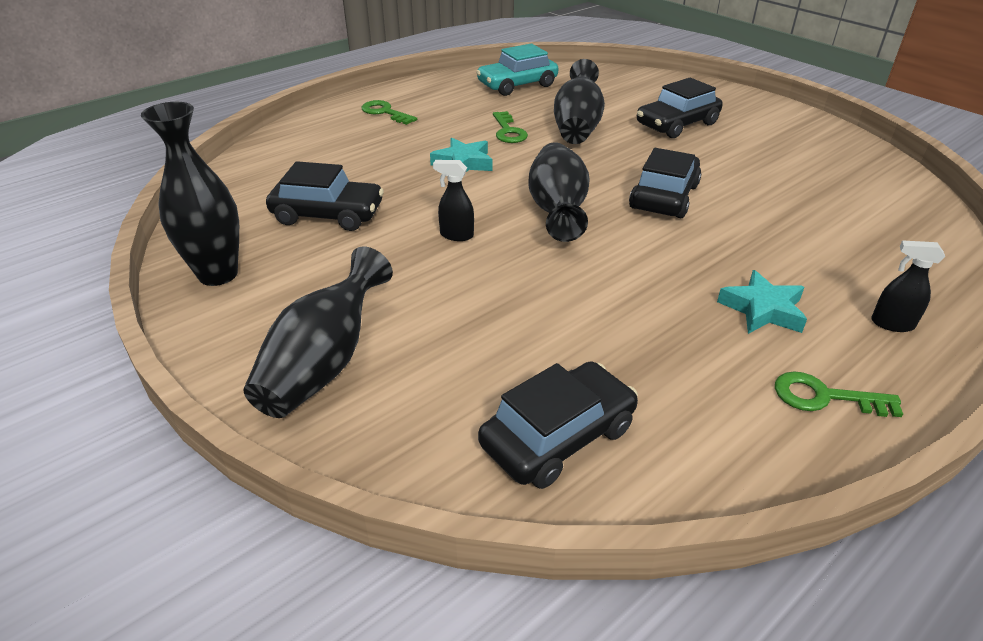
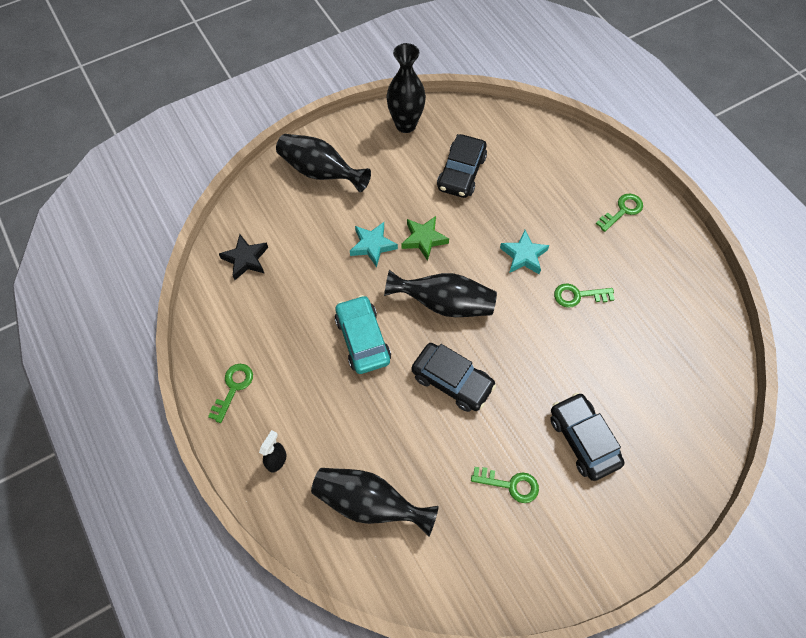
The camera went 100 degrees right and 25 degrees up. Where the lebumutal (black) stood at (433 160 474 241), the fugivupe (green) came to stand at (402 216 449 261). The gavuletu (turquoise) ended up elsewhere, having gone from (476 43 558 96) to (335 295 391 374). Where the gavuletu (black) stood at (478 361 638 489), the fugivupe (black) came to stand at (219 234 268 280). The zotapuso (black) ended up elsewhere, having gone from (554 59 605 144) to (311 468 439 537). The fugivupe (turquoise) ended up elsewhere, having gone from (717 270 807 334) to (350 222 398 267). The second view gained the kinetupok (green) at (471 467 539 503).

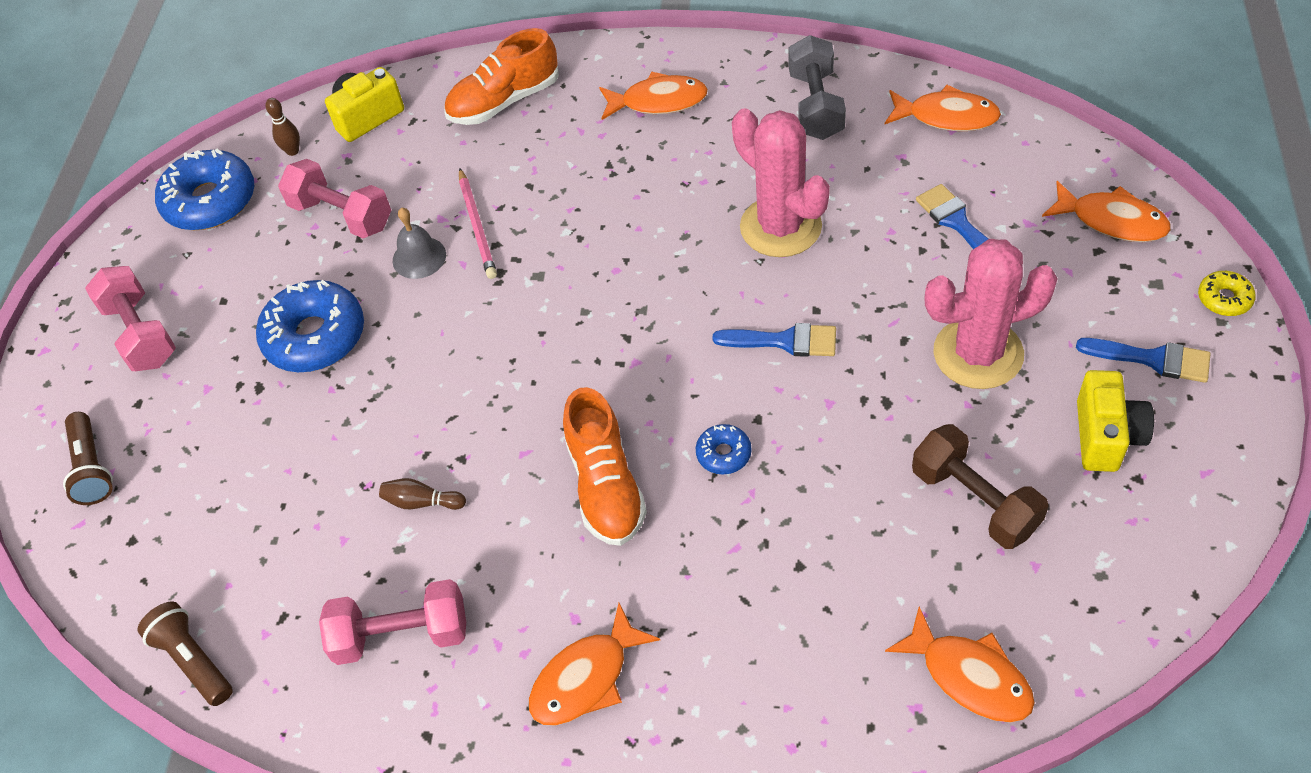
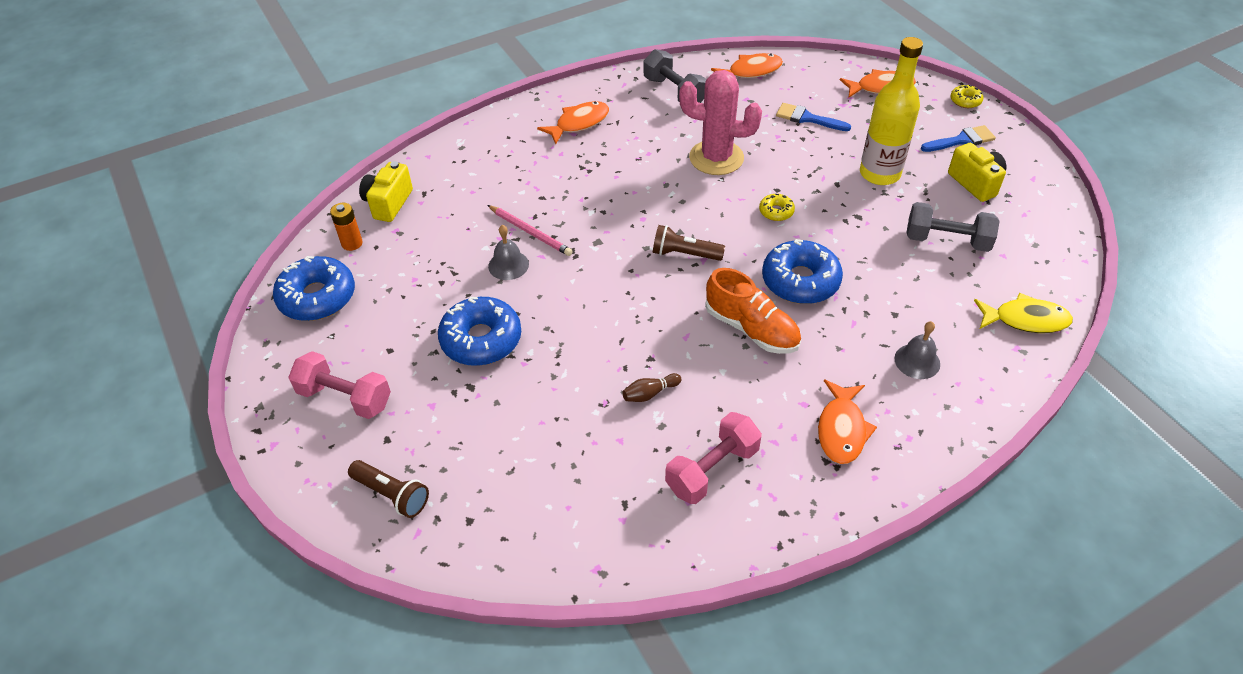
The camera went 40 degrees left and 5 degrees down. The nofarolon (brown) ended up elsewhere, having gone from (137 601 233 706) to (653 225 725 261). Where the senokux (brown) stood at (266 98 300 156), the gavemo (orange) came to stand at (330 203 363 251). The second view lost the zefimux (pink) at (278 159 391 238). The second view lost the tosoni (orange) at (444 28 559 125). The size of the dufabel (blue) at (696 424 752 474) changed by a factor of 2.09. Where the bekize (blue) stood at (712 323 836 357), the dufabel (yellow) came to stand at (759 194 795 221). What was the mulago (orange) at (885 606 1035 722) turned into the mulago (yellow) at (974 293 1073 333). What was the zefimux (brown) at (912 424 1049 549) turned into the zefimux (grey) at (907 202 1000 252). Where the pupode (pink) stood at (925 239 1058 389), the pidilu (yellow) came to stand at (860 37 923 185). The second view gained the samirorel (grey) at (894 321 940 379).

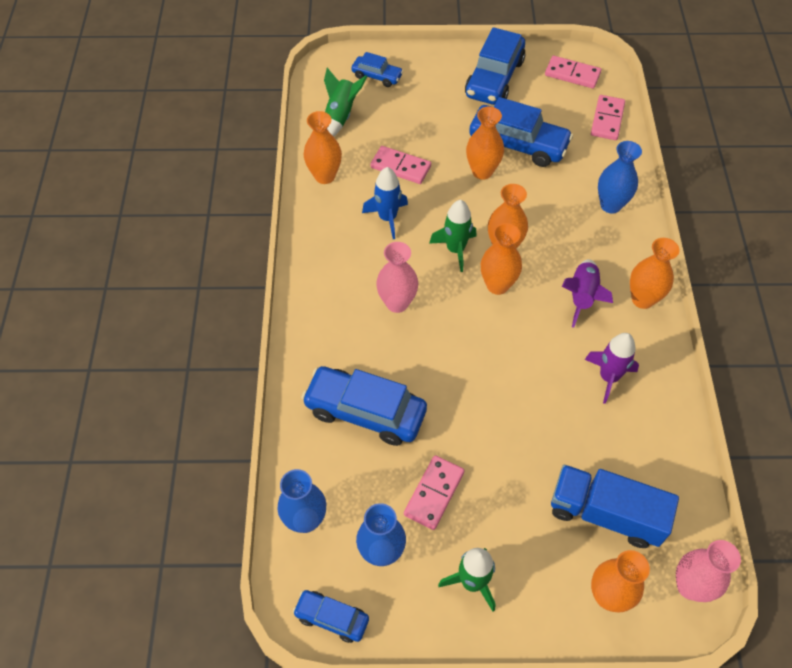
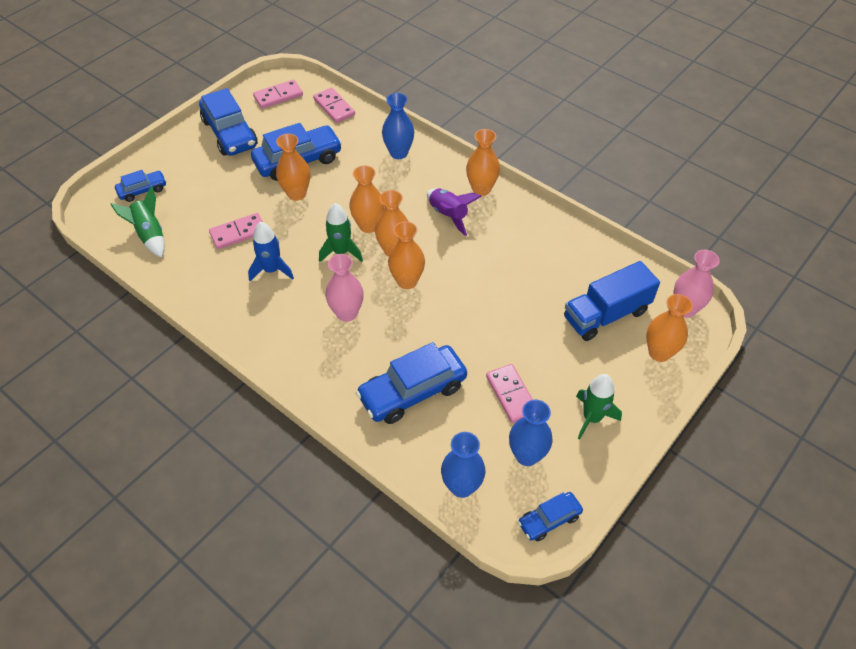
The camera went 50 degrees left and 5 degrees down. The zotapuso (orange) ended up elsewhere, having gone from (304 111 342 184) to (388 221 425 289). The second view lost the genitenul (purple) at (585 333 639 404).

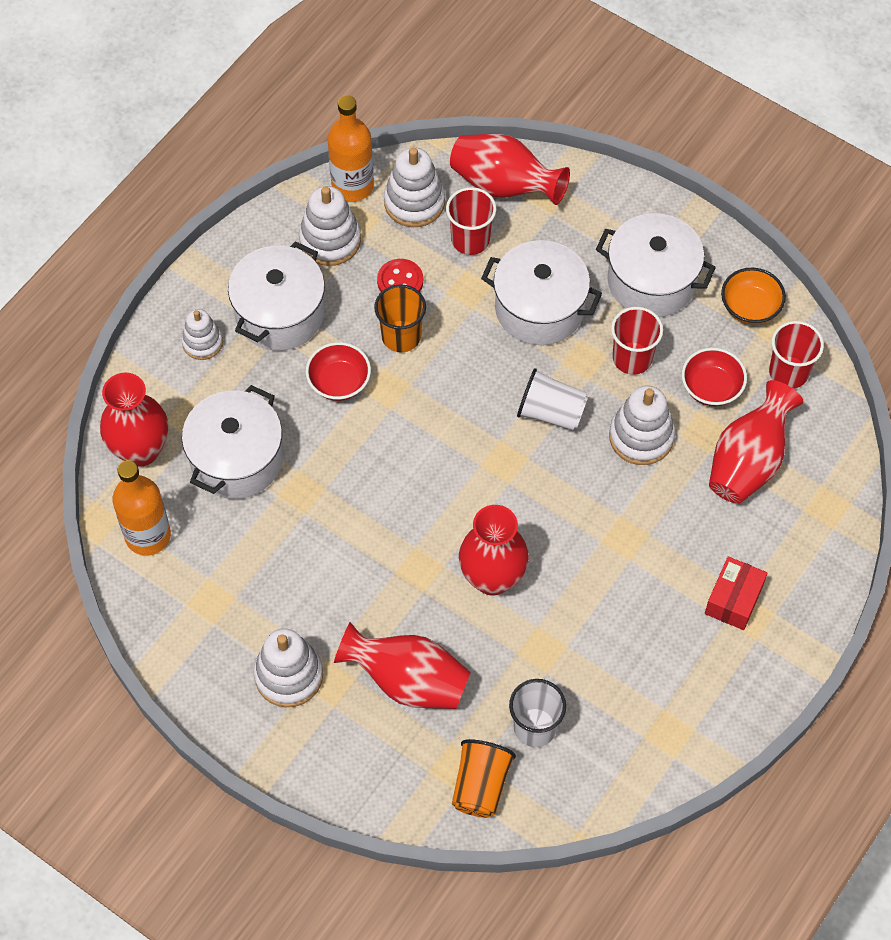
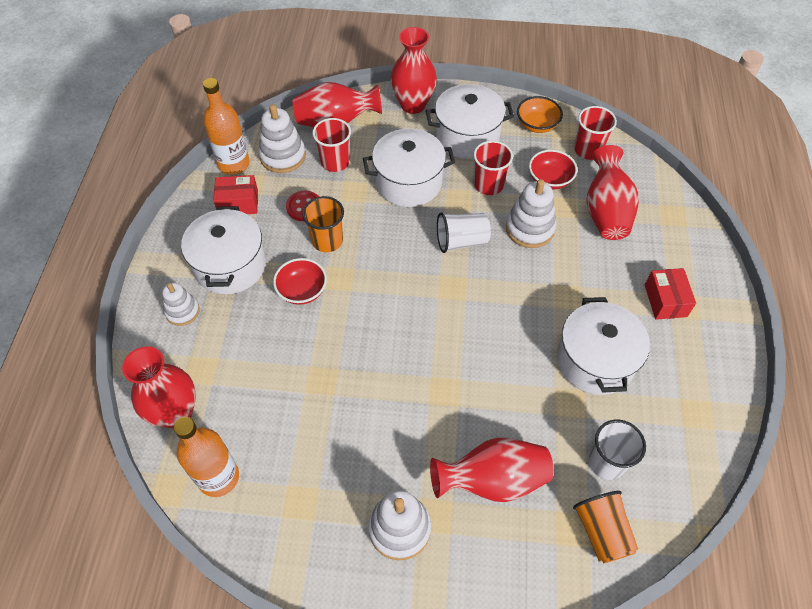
The camera went 30 degrees left and 5 degrees down. The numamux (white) ended up elsewhere, having gone from (182 385 283 499) to (557 297 650 395). Where the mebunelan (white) stood at (299 186 361 266), the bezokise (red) came to stand at (213 175 258 214). The zotapuso (red) ended up elsewhere, having gone from (459 505 529 596) to (390 27 437 114).

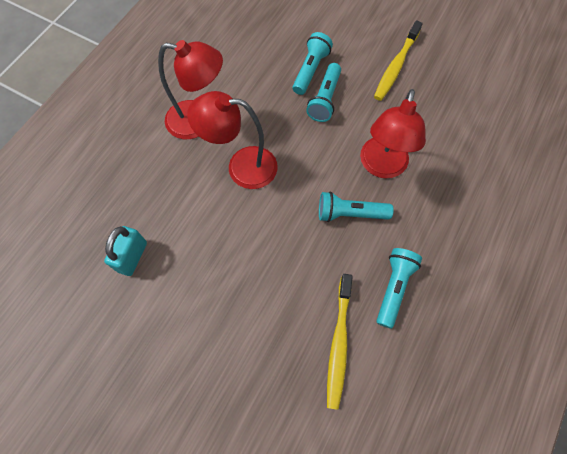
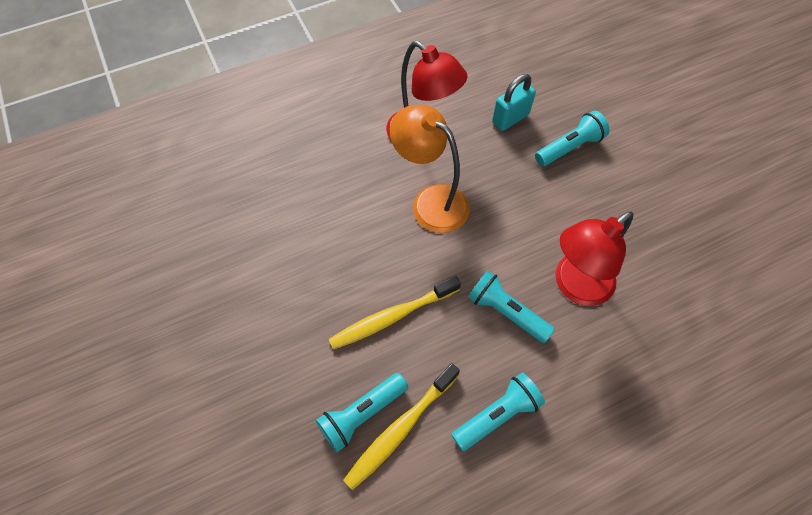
The camera went 35 degrees right and 5 degrees down. The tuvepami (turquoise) ended up elsewhere, having gone from (104 226 147 276) to (492 74 536 131). What was the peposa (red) at (187 91 278 189) turned into the peposa (orange) at (390 105 470 233). The nofarolon (turquoise) ended up elsewhere, having gone from (306 63 341 122) to (316 373 408 452). The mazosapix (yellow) ended up elsewhere, having gone from (374 20 423 101) to (329 276 461 350).

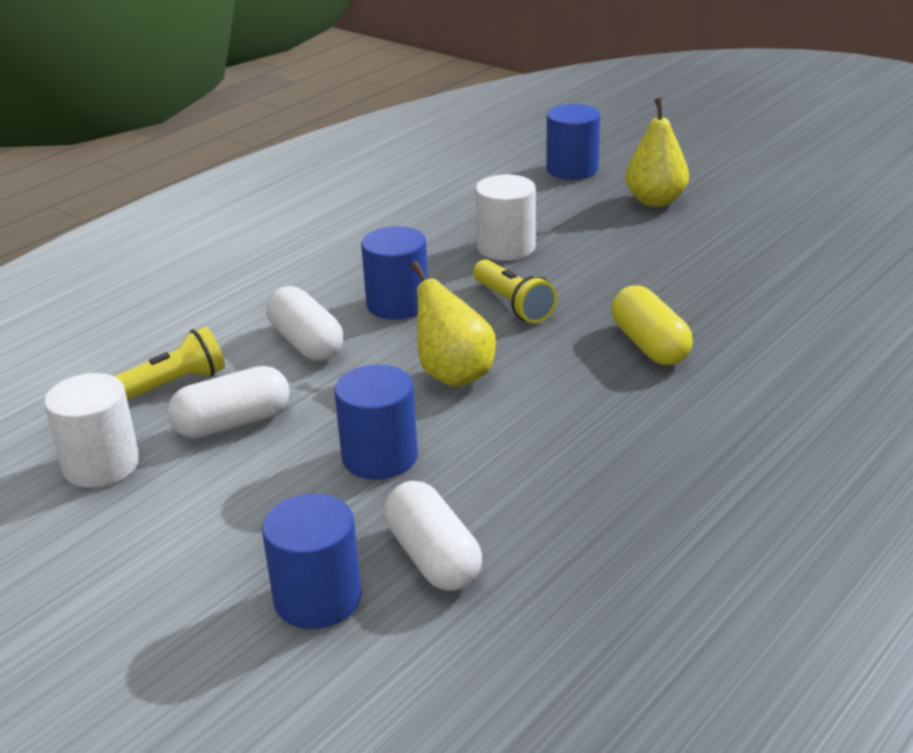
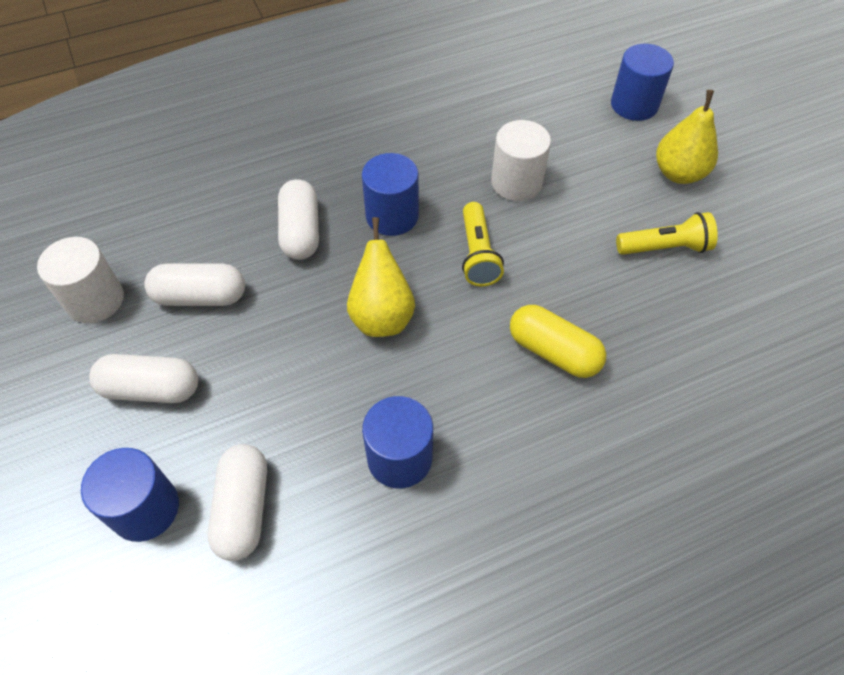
The camera went 25 degrees right and 25 degrees up. The nofarolon (yellow) ended up elsewhere, having gone from (114 326 225 400) to (616 212 718 255). The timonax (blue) ended up elsewhere, having gone from (334 365 418 480) to (362 396 433 488). The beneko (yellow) at (611 285 693 365) ended up facing another way, 60 degrees counterclockwise from before. The second view gained the beneko (white) at (89 354 198 403).

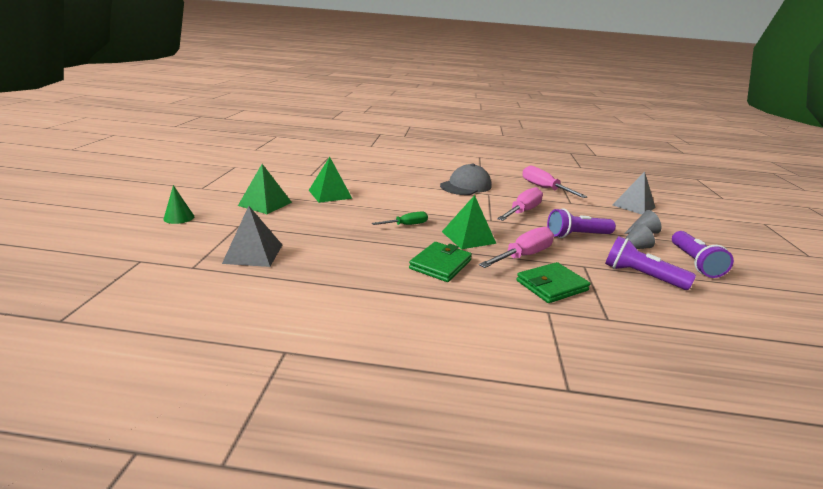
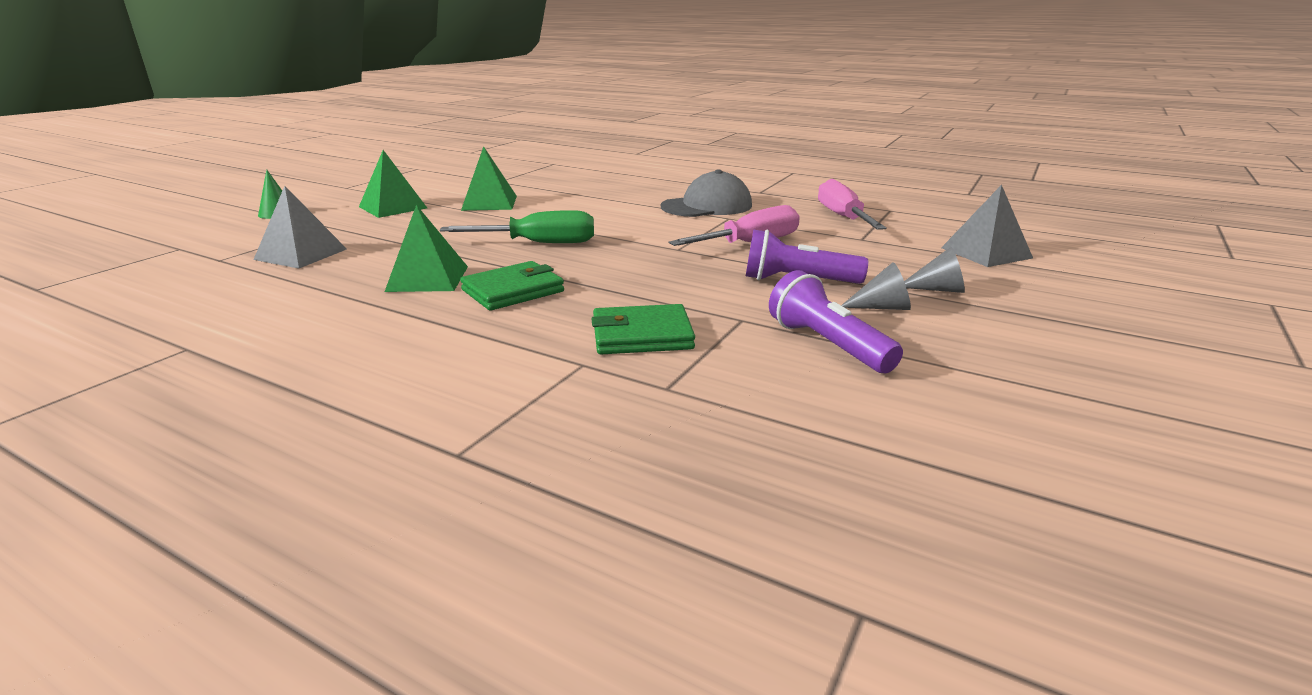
The camera went 25 degrees right and 0 degrees up. The size of the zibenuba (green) at (372 211 428 225) changed by a factor of 1.70. The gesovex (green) ended up elsewhere, having gone from (442 195 496 249) to (385 205 468 292). The second view lost the zibenuba (pink) at (479 227 554 268). The second view lost the nofarolon (purple) at (672 231 734 278).

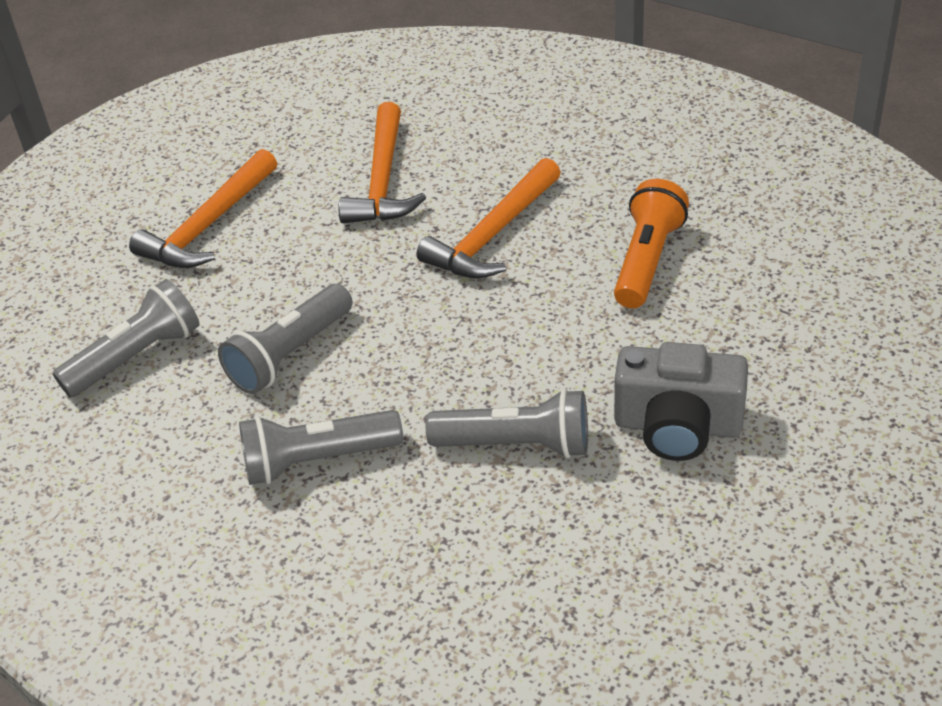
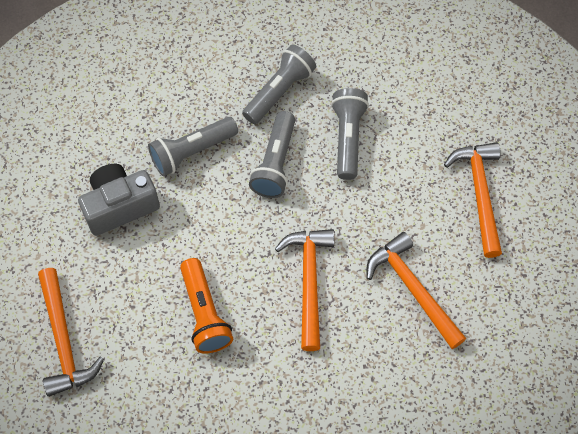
The camera went 140 degrees right and 20 degrees up. The nofarolon (grey) ended up elsewhere, having gone from (53 279 200 397) to (249 111 295 198). The second view gained the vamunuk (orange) at (38 268 104 397).

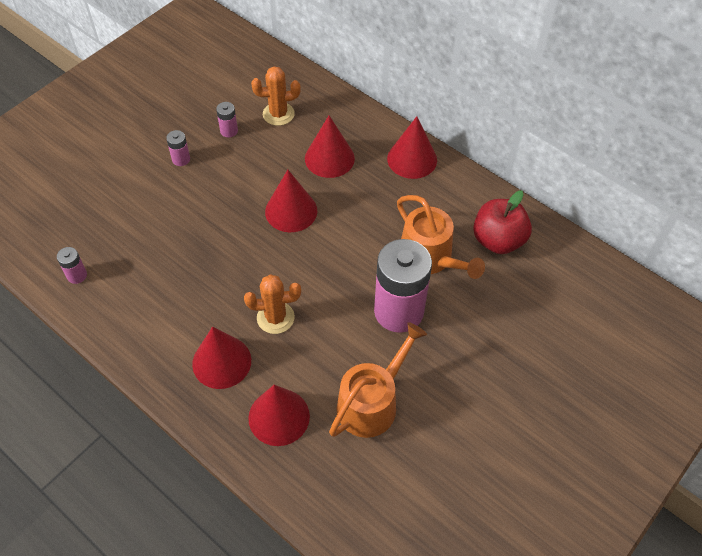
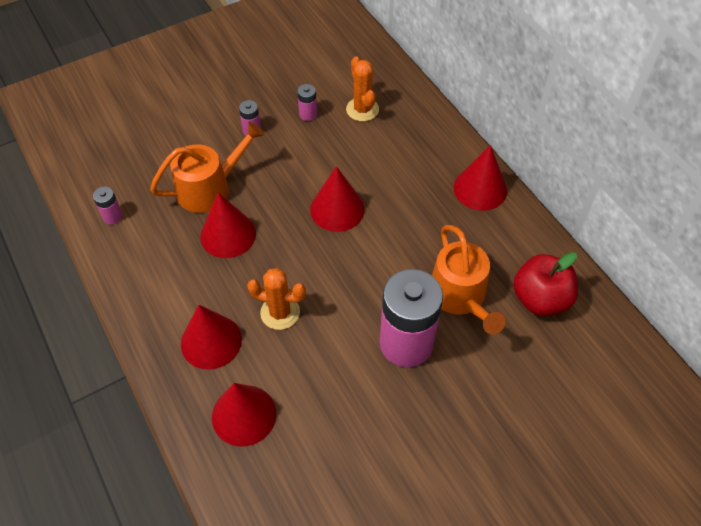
The camera went 20 degrees right and 0 degrees up. The pupode (orange) at (251 66 301 126) ended up facing another way, 60 degrees clockwise from before. The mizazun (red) ended up elsewhere, having gone from (305 116 355 178) to (200 193 256 258). The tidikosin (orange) ended up elsewhere, having gone from (329 322 427 438) to (150 122 265 213).

